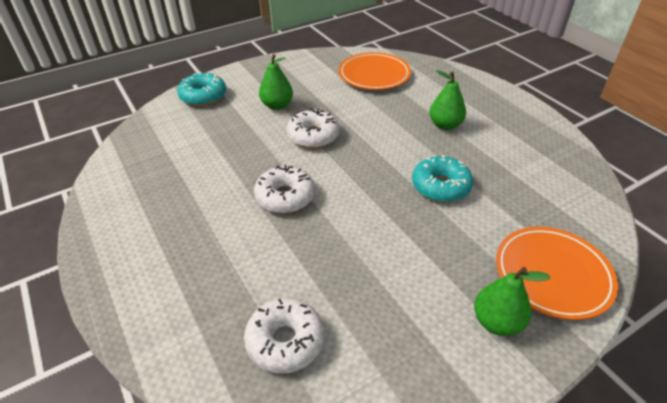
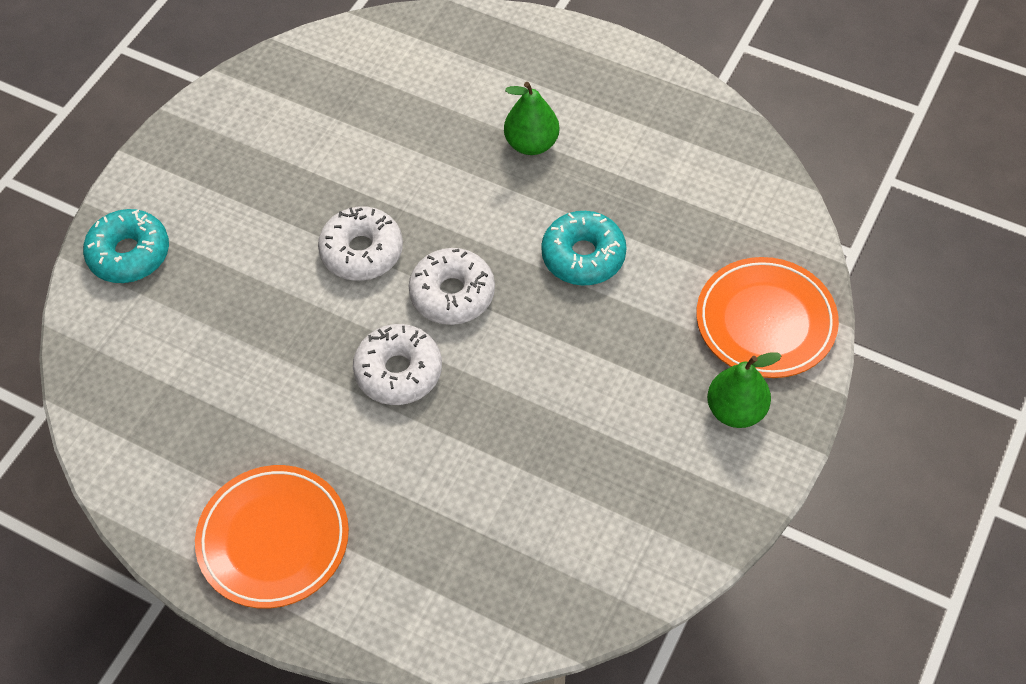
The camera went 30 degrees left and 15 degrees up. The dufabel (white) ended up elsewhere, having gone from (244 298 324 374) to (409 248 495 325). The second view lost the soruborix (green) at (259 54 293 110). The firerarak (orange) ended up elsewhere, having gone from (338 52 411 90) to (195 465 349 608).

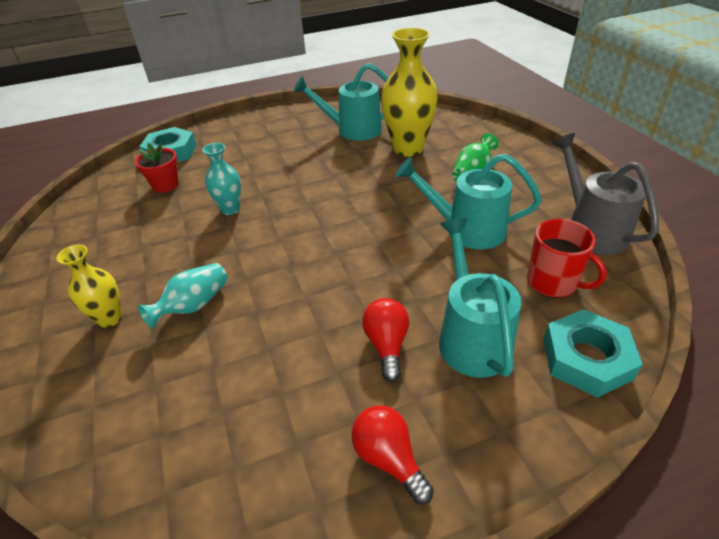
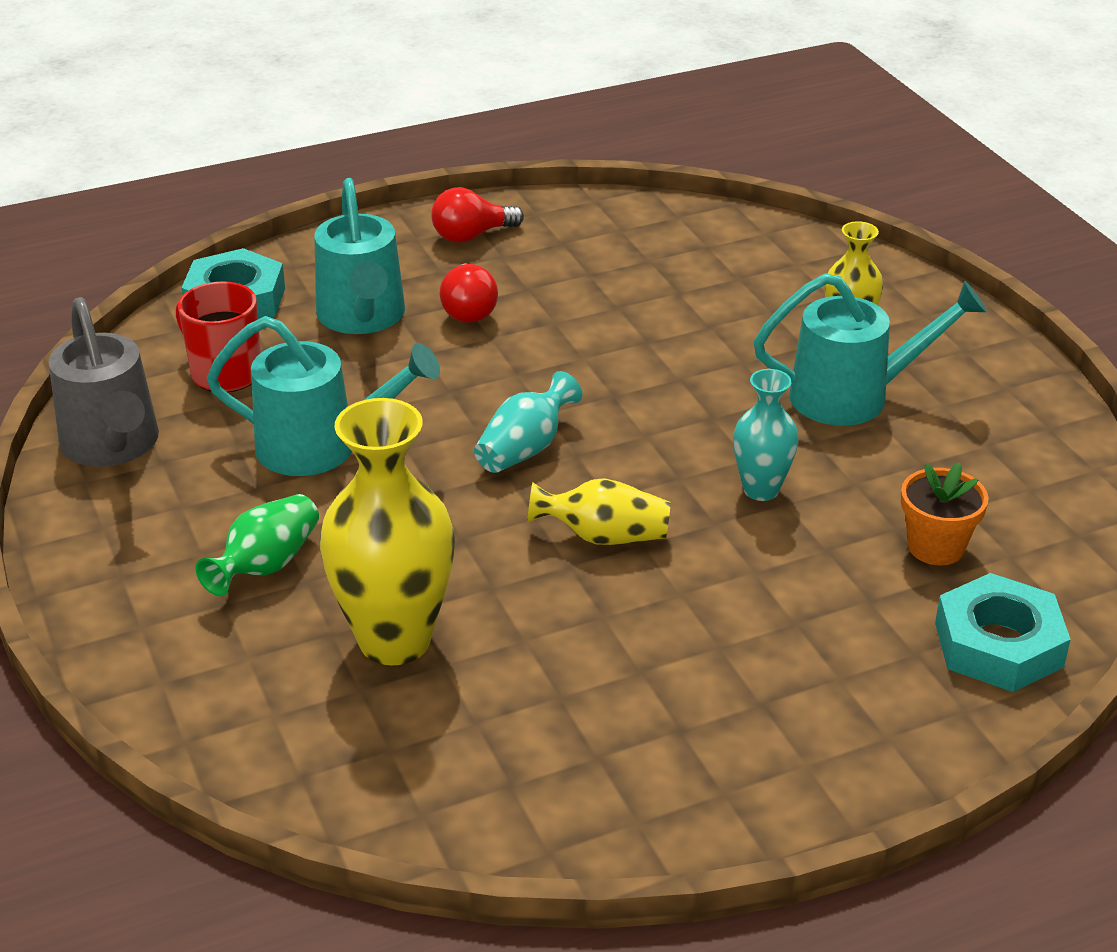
The camera went 175 degrees right and 5 degrees down. What was the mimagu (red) at (135 142 179 193) turned into the mimagu (orange) at (901 462 989 565). The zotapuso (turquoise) ended up elsewhere, having gone from (138 263 228 329) to (474 371 582 473). The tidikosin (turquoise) ended up elsewhere, having gone from (293 63 388 141) to (753 273 987 426). The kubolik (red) at (352 406 434 505) ended up facing another way, 105 degrees clockwise from before. The second view gained the zotapuso (yellow) at (527 478 670 545).

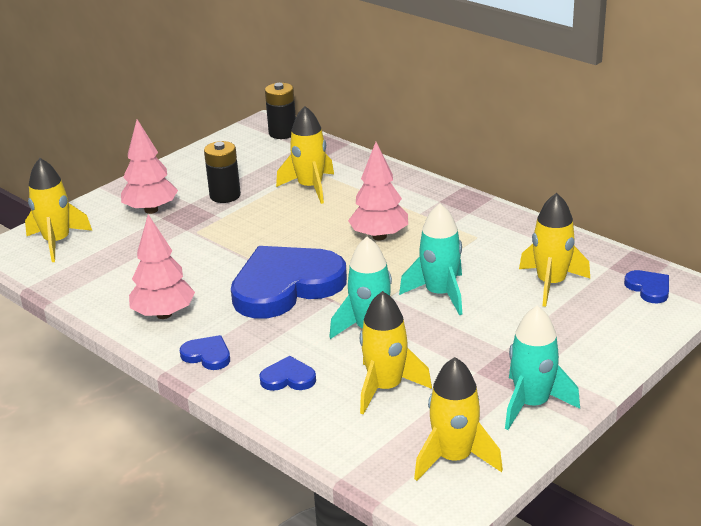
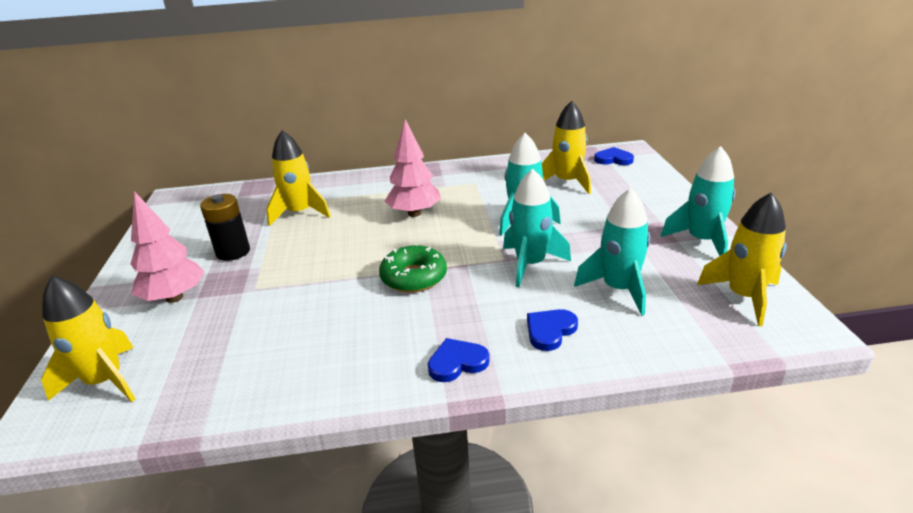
The camera went 50 degrees left and 0 degrees up. The second view lost the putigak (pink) at (129 214 195 319). Where the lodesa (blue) stood at (231 246 347 318), the dufabel (green) came to stand at (379 245 447 293). The second view lost the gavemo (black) at (265 83 296 139). What was the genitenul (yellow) at (360 291 432 415) turned into the genitenul (turquoise) at (574 188 650 315).

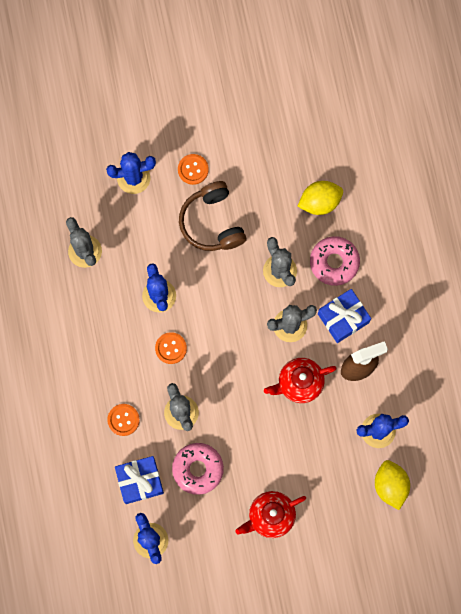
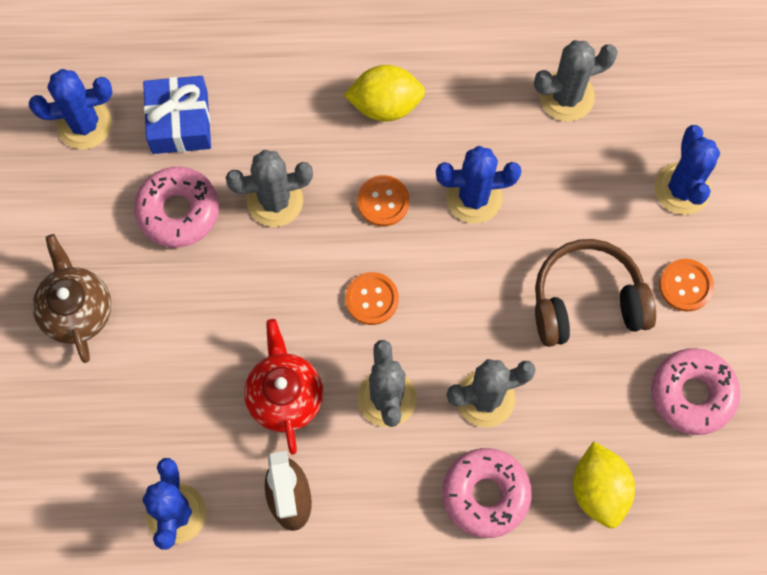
The camera went 100 degrees right and 5 degrees down. The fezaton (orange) ended up elsewhere, having gone from (107 404 140 436) to (345 272 399 325). What was the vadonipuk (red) at (235 491 306 538) turned into the vadonipuk (brown) at (32 234 111 363). The second view lost the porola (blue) at (318 289 371 343). The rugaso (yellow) ended up elsewhere, having gone from (375 460 410 510) to (344 65 425 122). The second view gained the dufabel (pink) at (651 348 740 435).

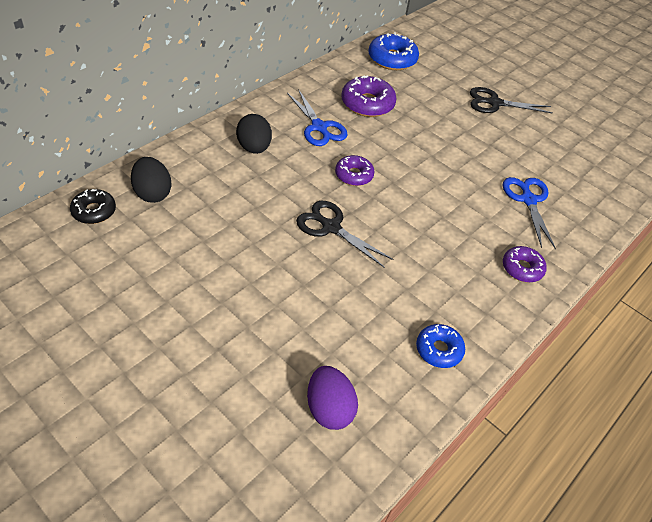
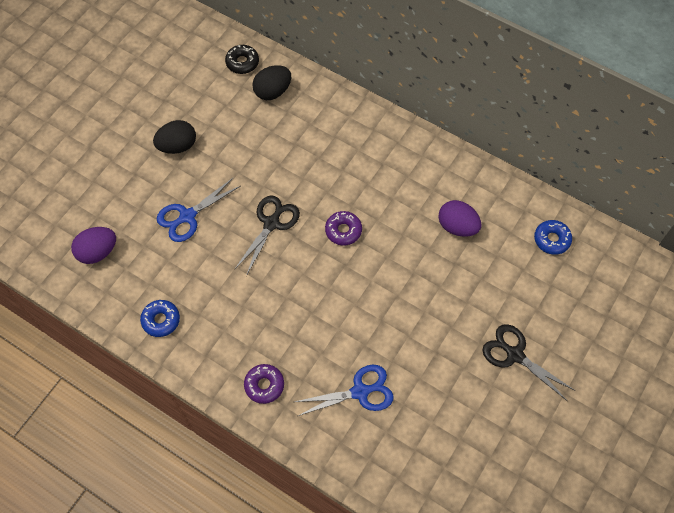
The camera went 85 degrees right and 15 degrees up. The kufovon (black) ended up elsewhere, having gone from (236 114 272 154) to (153 120 196 154). The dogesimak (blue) ended up elsewhere, having gone from (287 89 348 146) to (157 178 240 242). Where the dufabel (purple) stood at (341 75 397 117), the kufovon (purple) came to stand at (438 200 481 237). The size of the dufabel (blue) at (368 32 419 70) changed by a factor of 0.64. The dogesimak (black) at (470 87 552 113) ended up facing another way, 45 degrees counterclockwise from before.

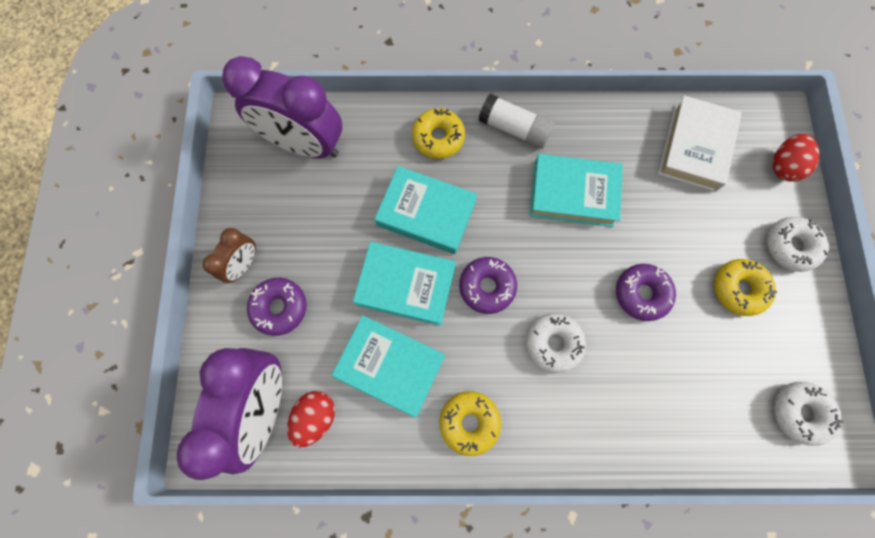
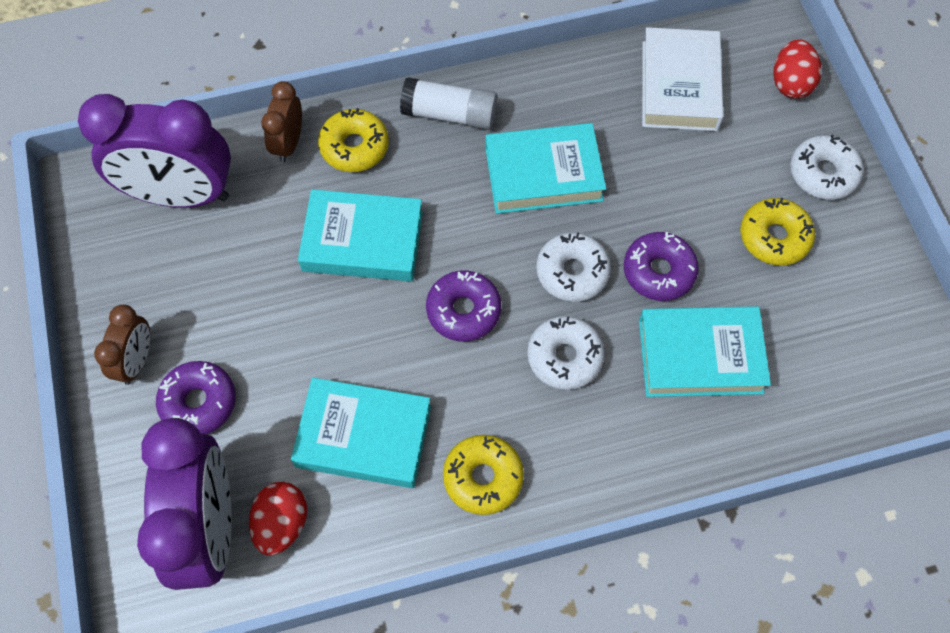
The camera went 15 degrees left and 10 degrees down. The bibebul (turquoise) ended up elsewhere, having gone from (353 242 456 326) to (639 306 771 397). The dufabel (white) ended up elsewhere, having gone from (774 382 843 446) to (536 232 611 302). The second view gained the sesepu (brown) at (261 81 302 163).

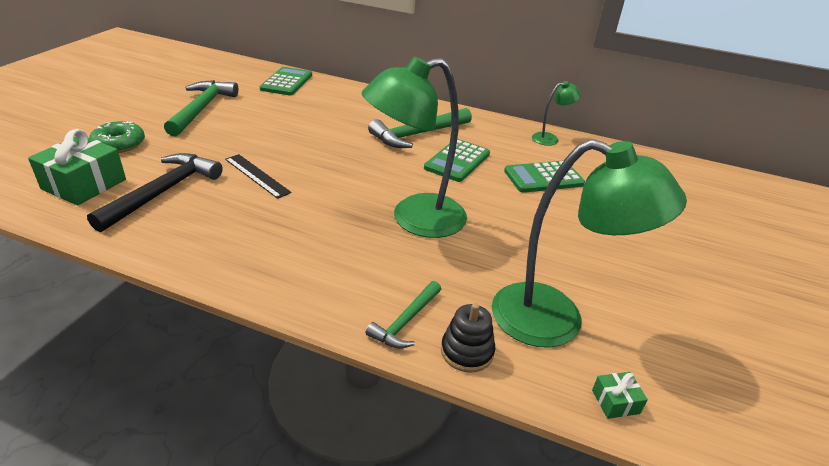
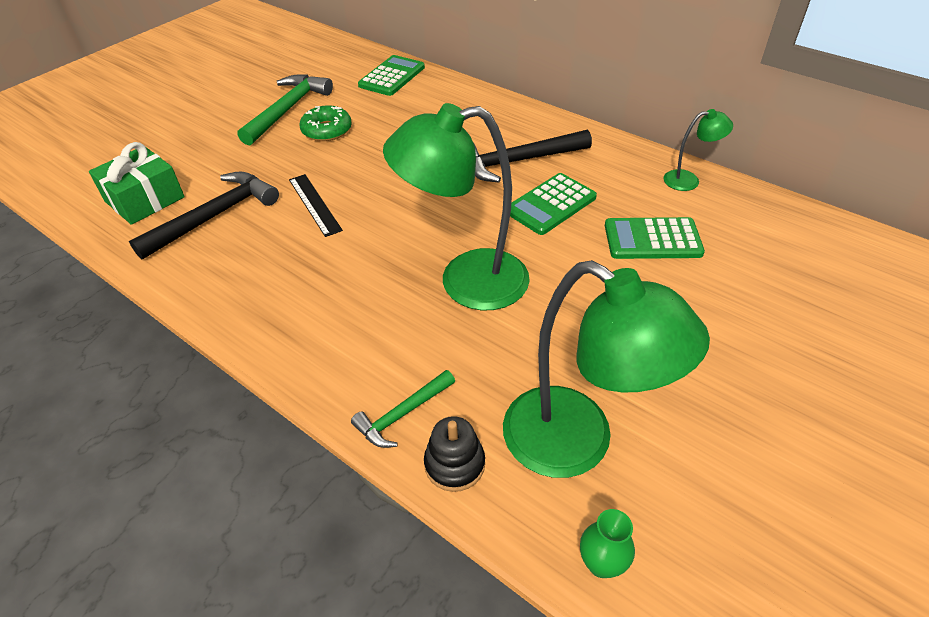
The camera went 20 degrees right and 10 degrees up. The dufabel (green) ended up elsewhere, having gone from (89 121 145 153) to (300 105 352 141). What was the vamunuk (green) at (368 108 472 148) turned into the vamunuk (black) at (474 130 592 182). Where the porola (green) stood at (592 372 648 419), the zotapuso (green) came to stand at (580 509 635 578).

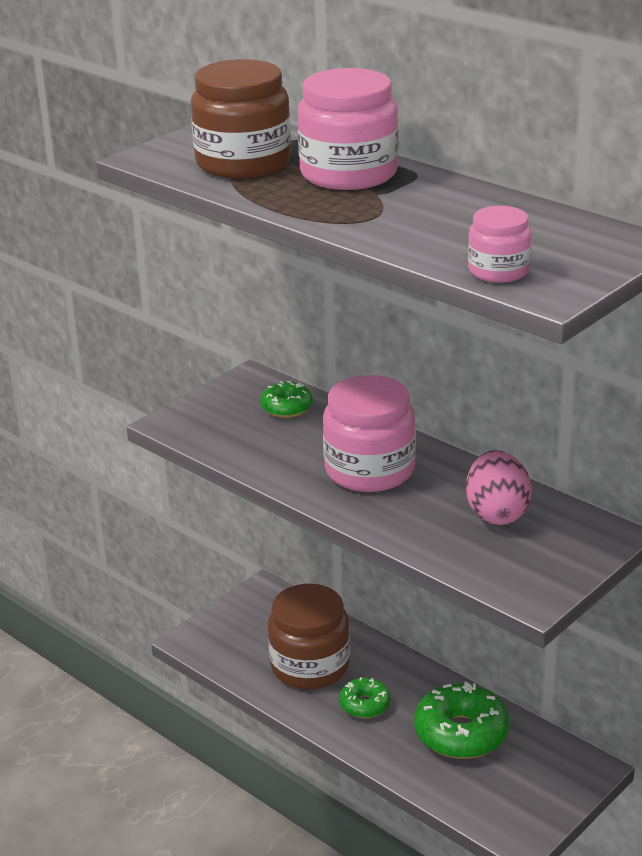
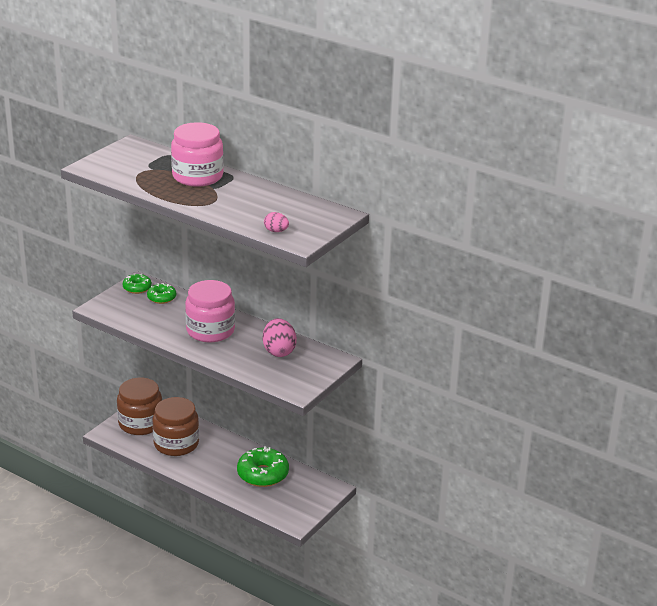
The camera went 10 degrees left and 0 degrees up. The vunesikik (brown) ended up elsewhere, having gone from (191 59 291 178) to (117 378 162 435). The dufabel (green) ended up elsewhere, having gone from (339 677 391 718) to (123 274 152 294). Where the vunesikik (pink) stood at (468 206 532 283), the kufovon (pink) came to stand at (264 212 289 232).

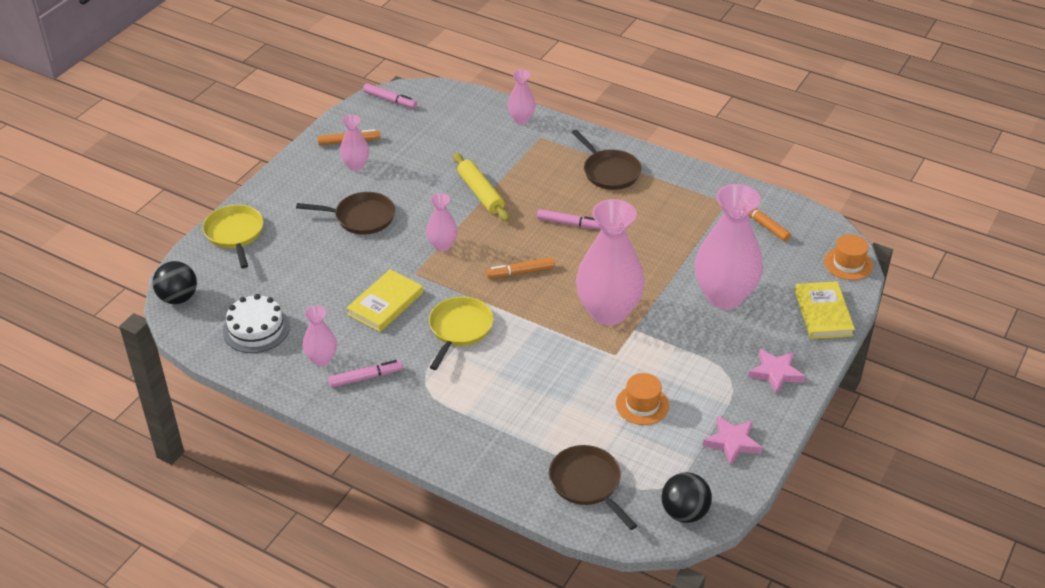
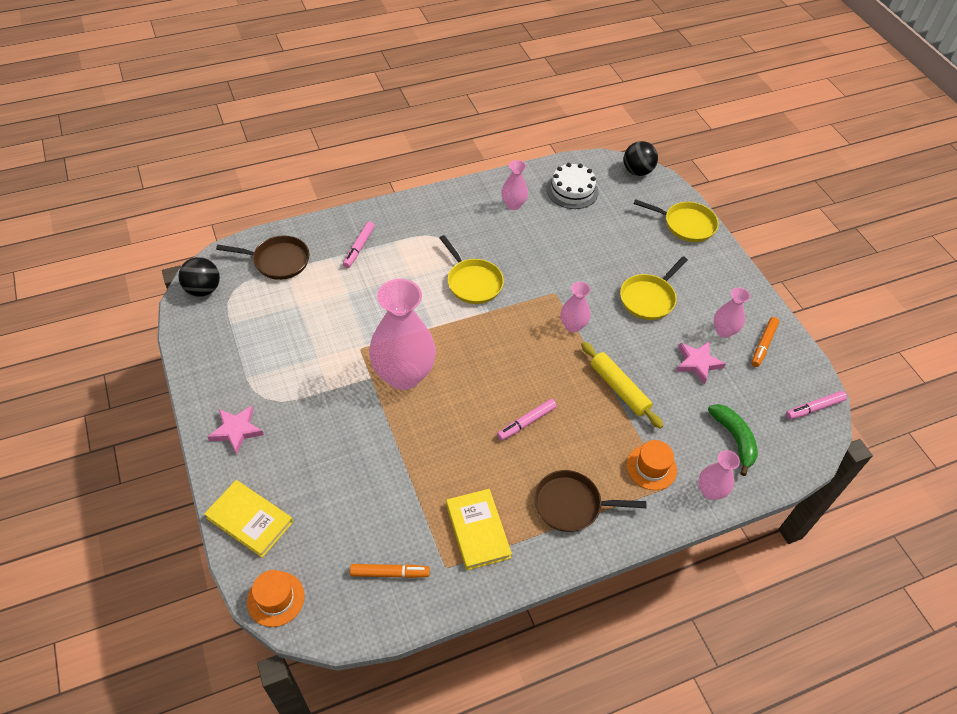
The camera went 125 degrees right and 10 degrees up. What was the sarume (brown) at (296 192 395 235) turned into the sarume (yellow) at (620 256 688 320). The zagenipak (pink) ended up elsewhere, having gone from (328 360 403 388) to (343 221 375 268). The bibebul (yellow) ended up elsewhere, having gone from (347 270 423 332) to (446 489 512 570). The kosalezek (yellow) at (453 153 509 222) ended up facing another way, 45 degrees clockwise from before. The second view lost the zagenipak (orange) at (486 258 555 278). The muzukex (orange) ended up elsewhere, having gone from (616 373 669 425) to (627 440 677 490). The second view lost the zotapuso (pink) at (695 184 763 309). The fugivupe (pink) ended up elsewhere, having gone from (703 416 762 466) to (676 342 726 385). The second view gained the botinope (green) at (708 404 758 476).

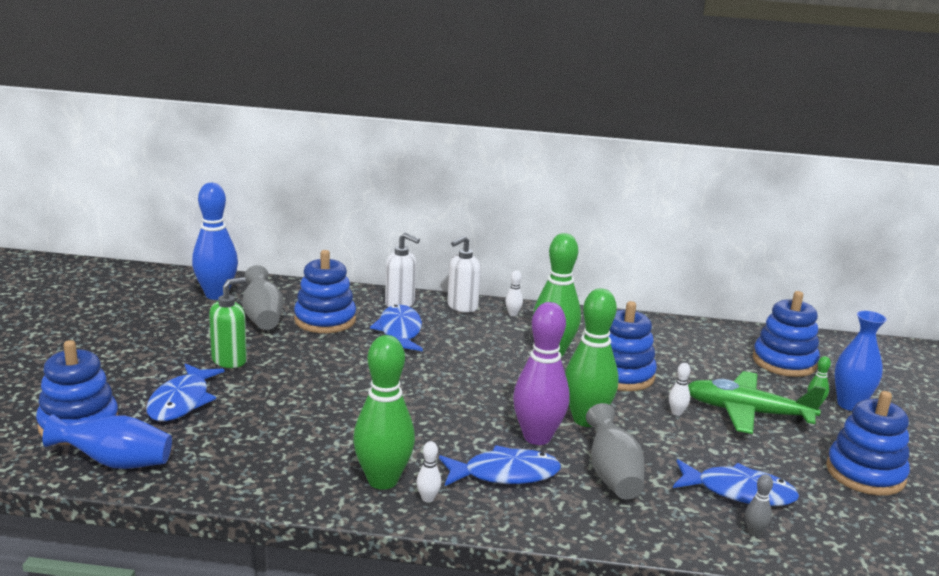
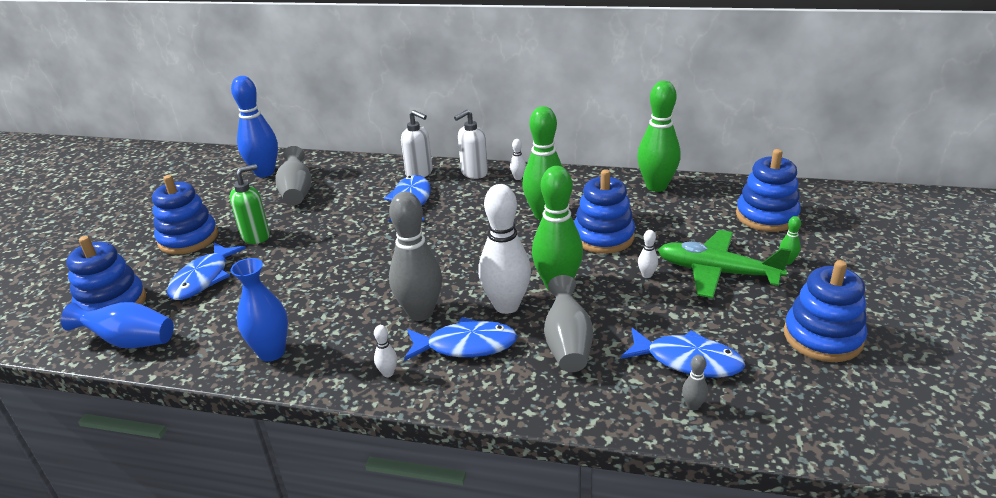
The camera went 10 degrees right and 10 degrees up. The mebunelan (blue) ended up elsewhere, having gone from (294 250 356 333) to (152 175 218 255). The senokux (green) ended up elsewhere, having gone from (353 335 415 490) to (637 81 681 192). What was the senokux (purple) at (513 302 570 445) turned into the senokux (white) at (478 184 531 314). The zotapuso (blue) ended up elsewhere, having gone from (835 311 887 411) to (231 258 288 361). The second view gained the senokux (grey) at (389 191 442 321).

